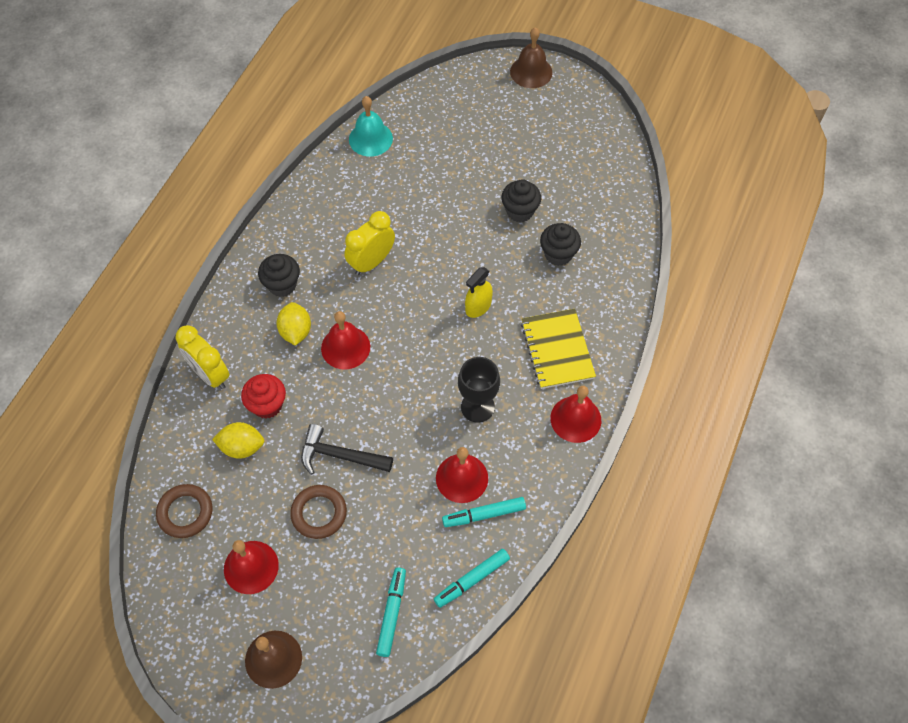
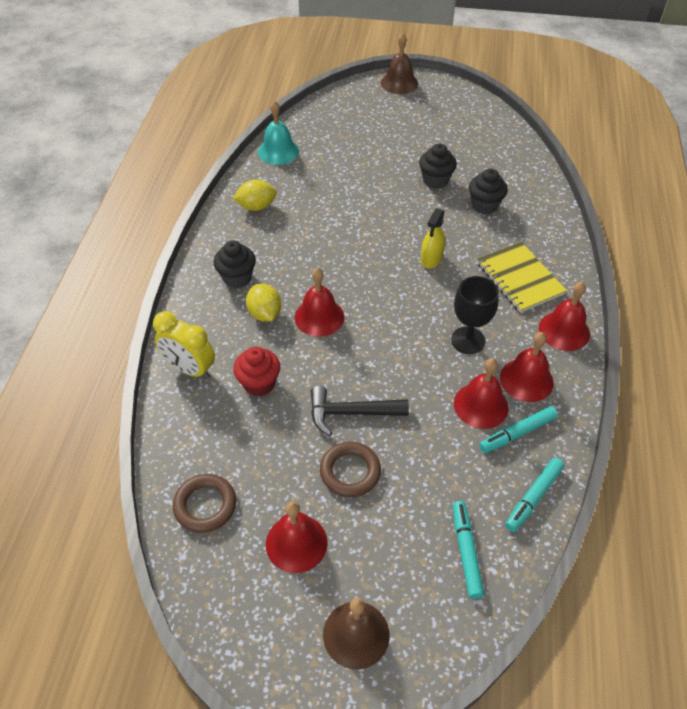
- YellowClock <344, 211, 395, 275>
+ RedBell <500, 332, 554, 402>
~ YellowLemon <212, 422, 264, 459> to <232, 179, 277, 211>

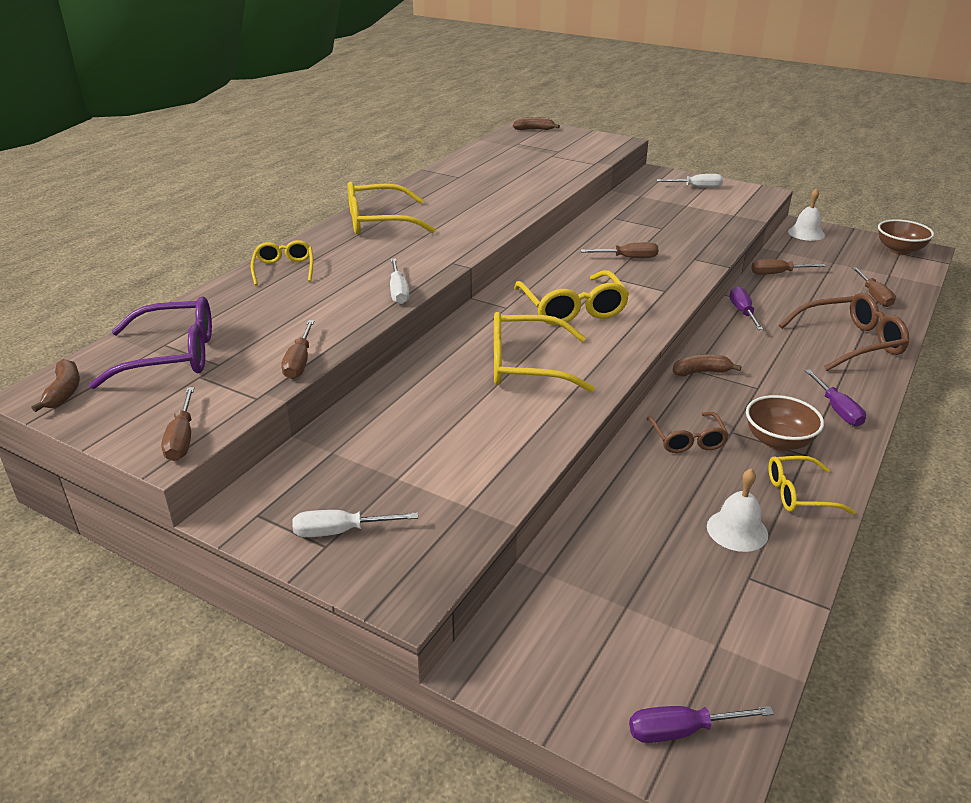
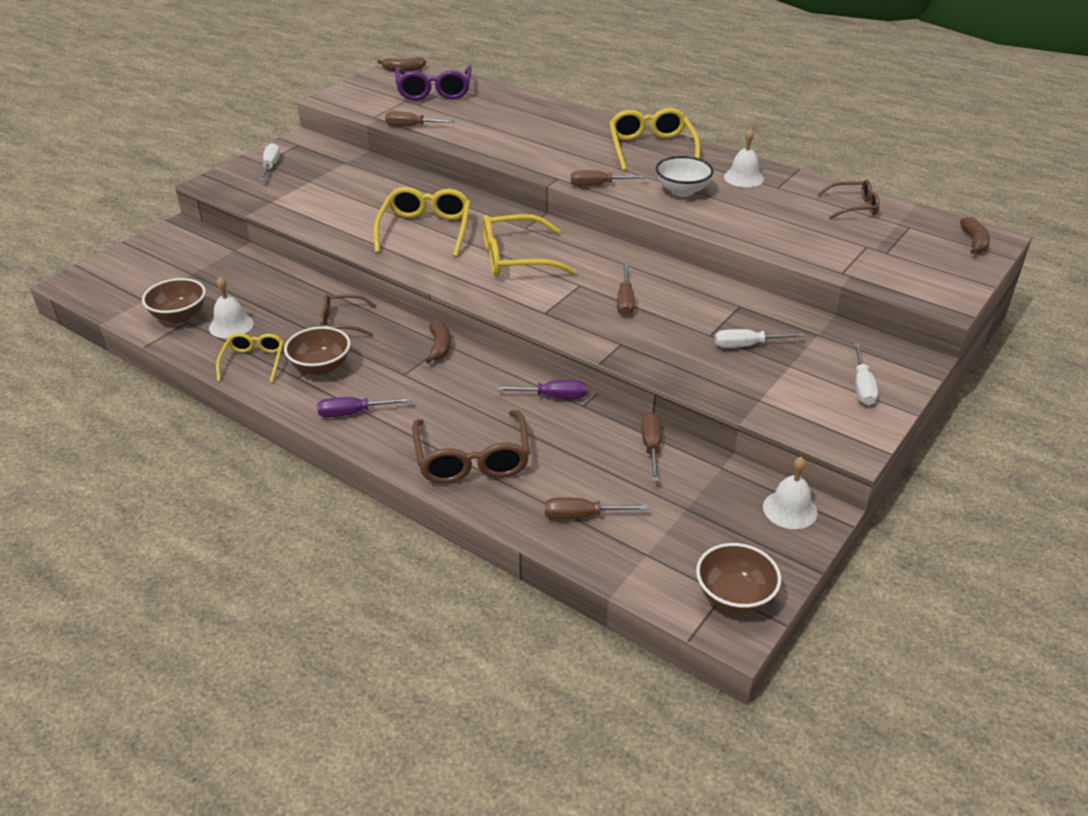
- YellowGlasses <250, 240, 313, 286>
- PurpleScrewdriver <629, 706, 774, 743>
+ BrownBowl <142, 278, 206, 323>
+ WhiteBowl <655, 156, 714, 197>
+ WhiteBell <724, 128, 764, 187>
+ BrownGlasses <818, 180, 880, 219>
~ BrownScrewdriver <161, 387, 194, 461> to <571, 170, 647, 186>
~ WhiteScrewdriver <390, 259, 410, 304> to <715, 329, 805, 348>

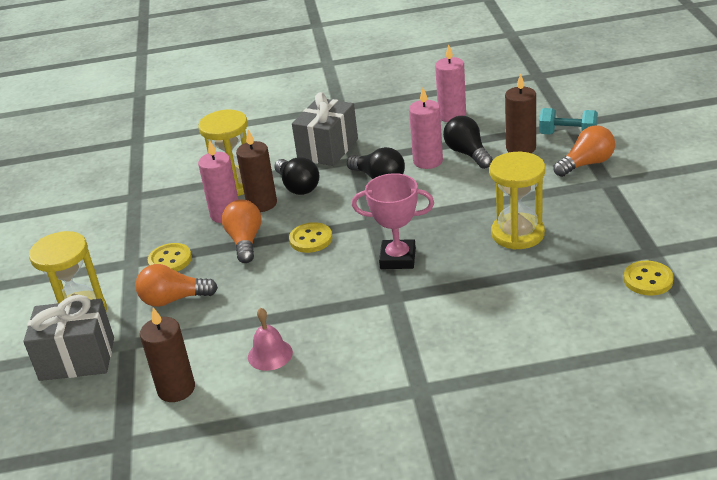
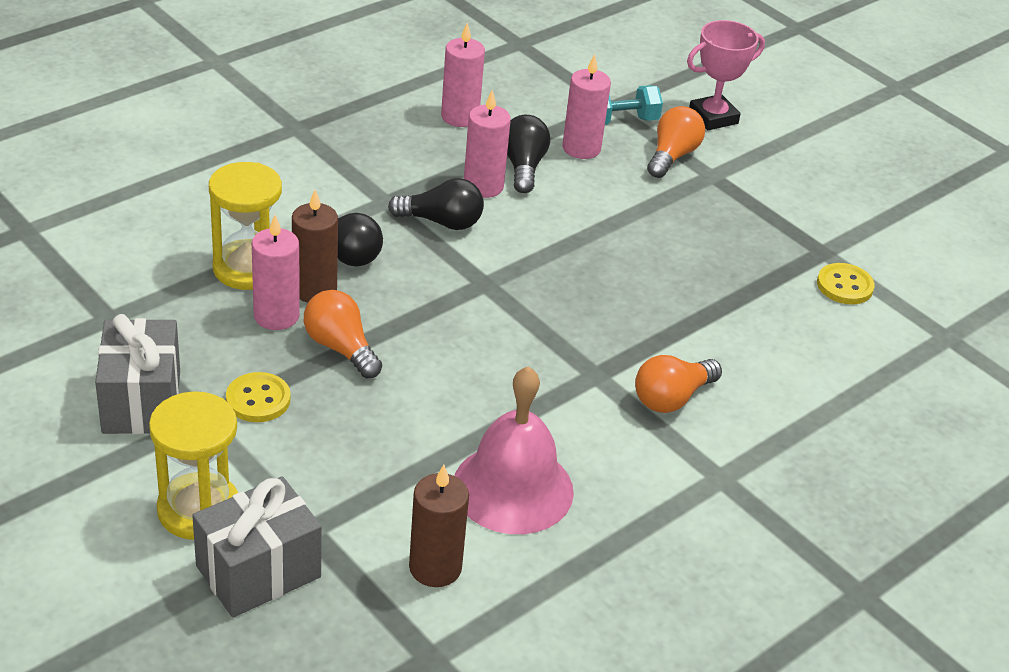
- YellowButton <289, 222, 332, 253>
- YellowHourglass <490, 152, 545, 250>
~ OrangeLightBulb <135, 264, 218, 307> to <635, 355, 722, 413>
~ GreyGift <292, 92, 358, 166> to <95, 314, 180, 434>
~ PinkTrophy <352, 173, 434, 269> to <687, 20, 765, 130>
~ BrownCandle <505, 73, 536, 153> to PinkCandle <562, 54, 611, 159>
~ BlackLightBulb <443, 116, 493, 169> = <507, 115, 550, 193> 60 degrees clockwise
~ PinkBell <248, 308, 293, 371> = <454, 366, 574, 534> x2.00

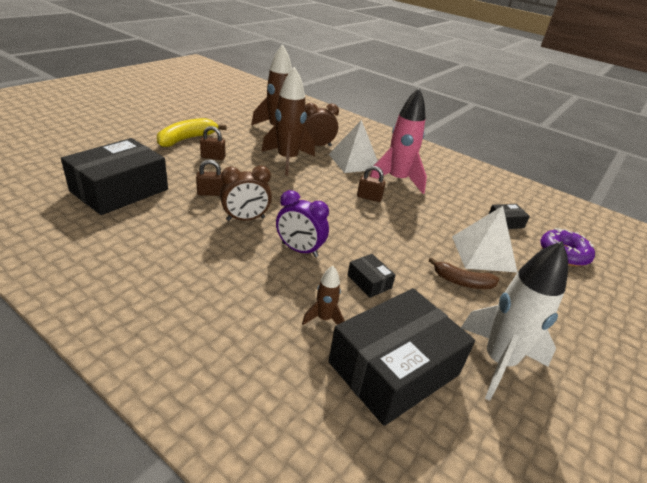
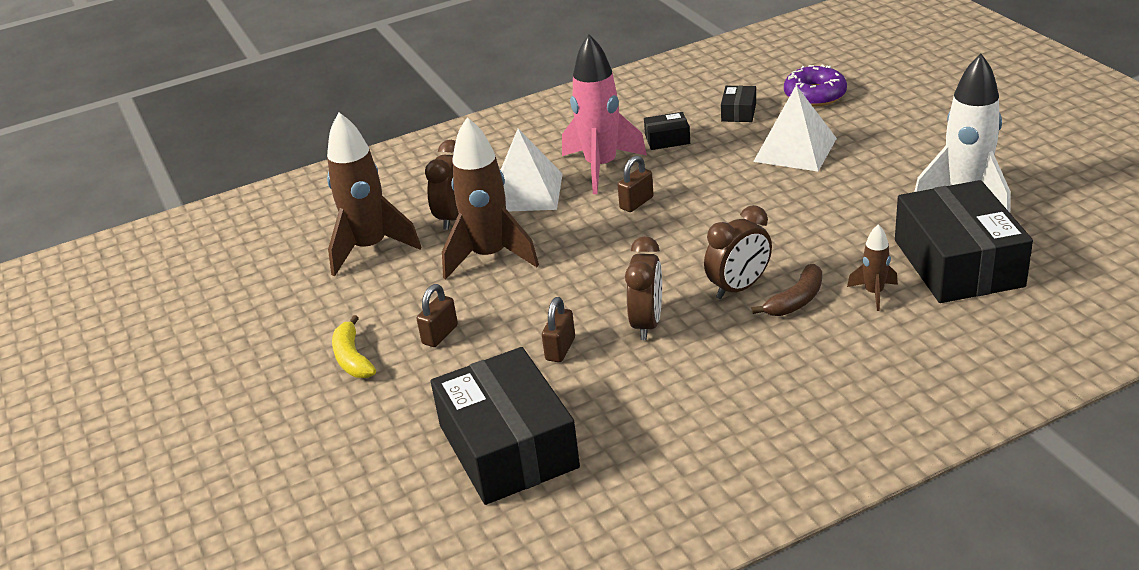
~ BlackBox <347, 254, 396, 298> to <644, 112, 690, 150>
~ BrownBanana <429, 257, 500, 289> to <751, 264, 822, 316>
~ PurpleClock <276, 190, 329, 257> to BrownClock <704, 205, 772, 299>
~ YellowBanana <157, 118, 226, 147> = <332, 315, 376, 378> x0.66

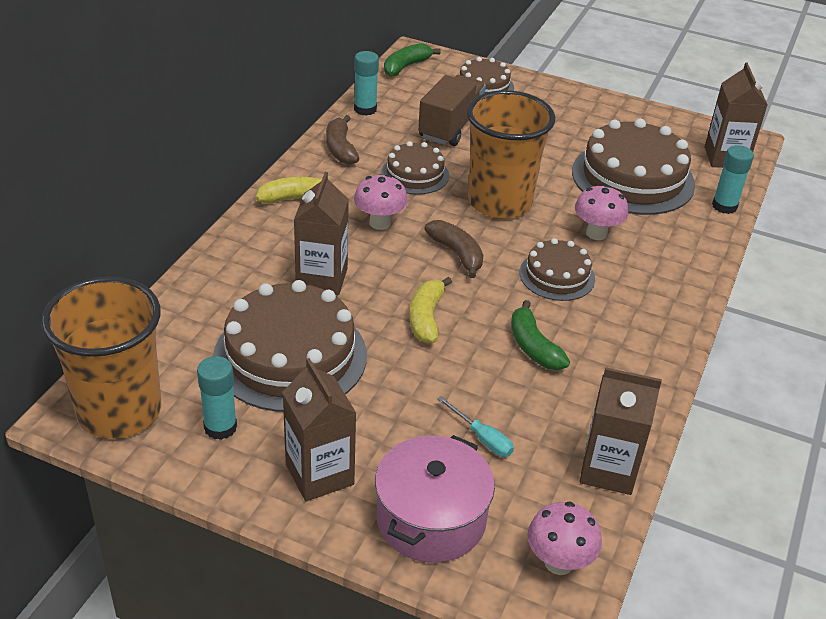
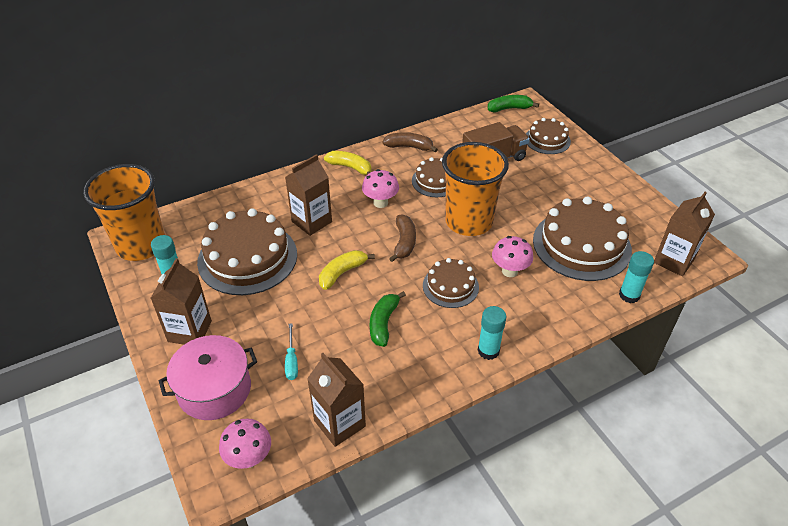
~ TurquoiseGlueStick <354, 51, 379, 116> to <478, 306, 506, 360>
~ BrownBanana <326, 115, 359, 165> = <382, 132, 438, 152> 75 degrees clockwise

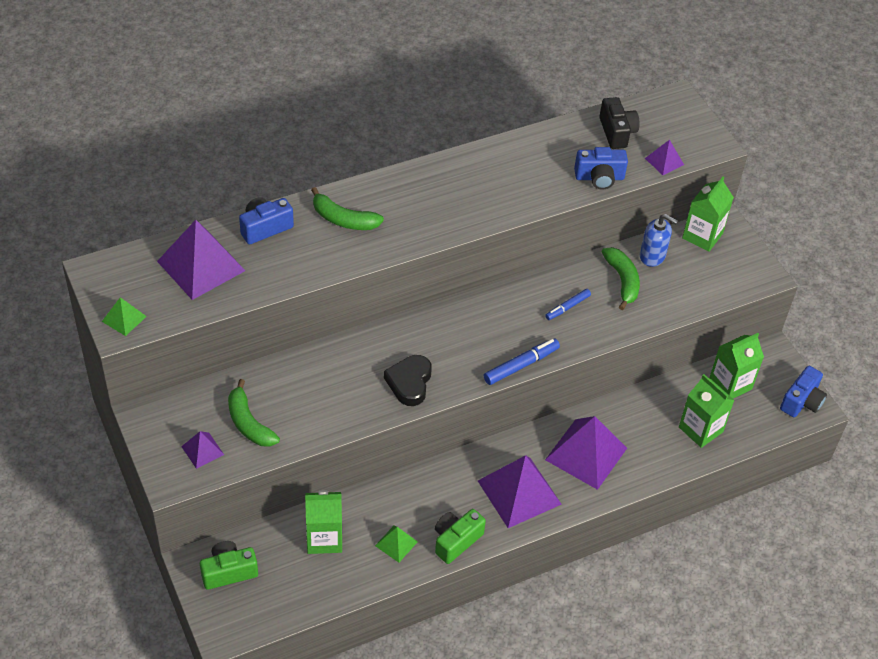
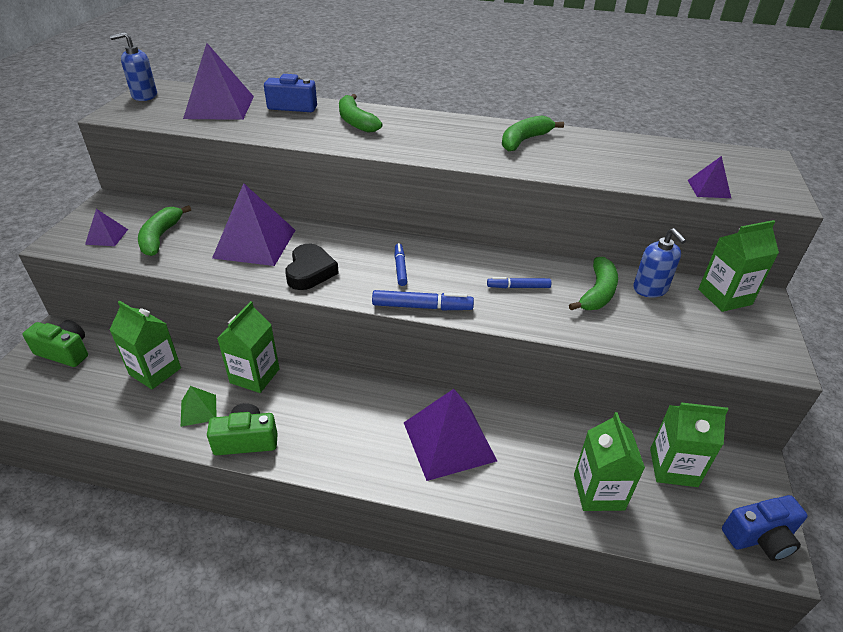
- GreenPyramid <102, 297, 147, 336>
- BlueCamera <574, 147, 628, 190>
- BlackCamera <599, 97, 640, 149>
+ BlueSoapDispenser <110, 32, 157, 101>
+ GreenCarton <217, 301, 280, 393>
+ BlueMarker <395, 243, 407, 286>
+ GreenBanana <502, 115, 564, 152>
~ PurplePyramid <478, 455, 562, 528> to <212, 183, 296, 266>
~ BlackHeart <384, 355, 432, 406> = <285, 244, 339, 290> 135 degrees clockwise

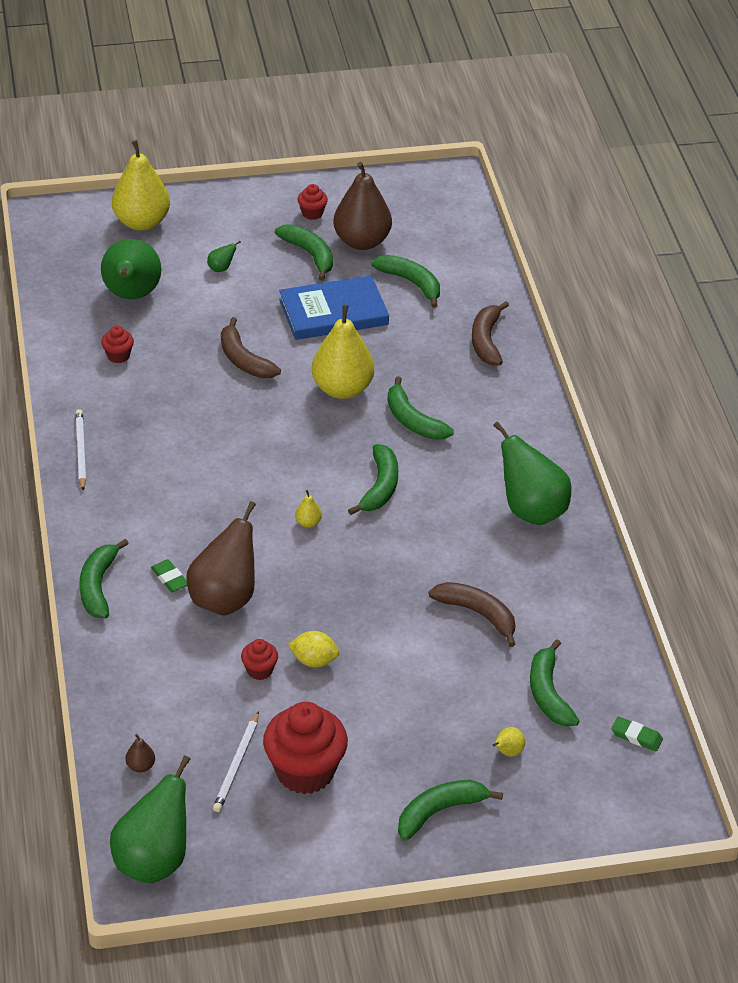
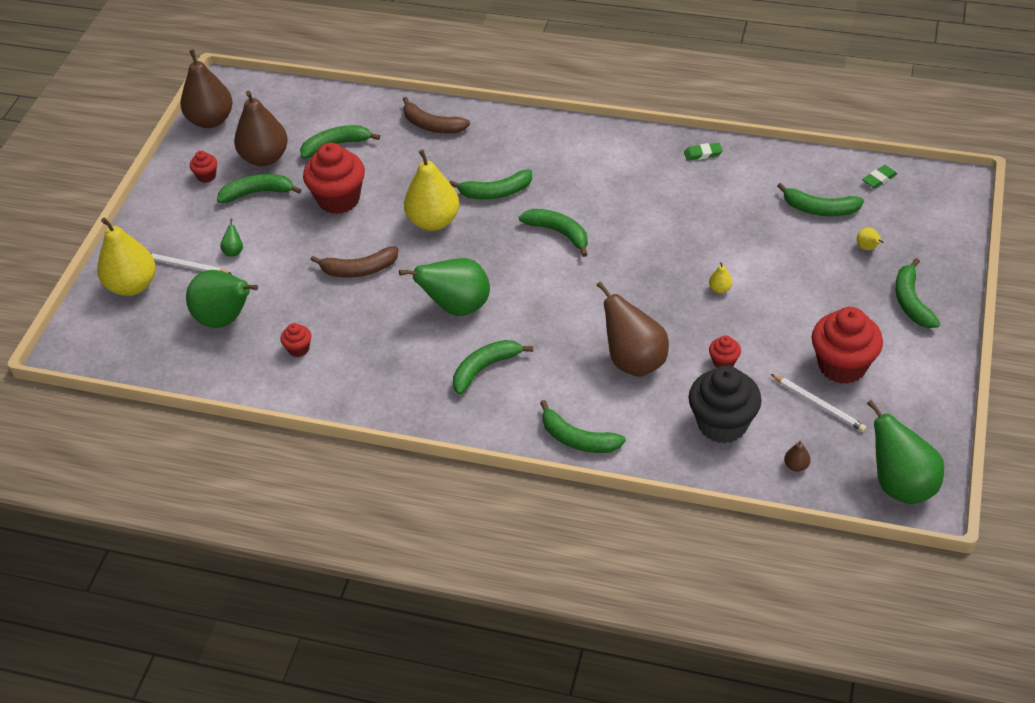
- YellowLemon <288, 631, 339, 667>
- BrownBanana <429, 582, 515, 647>
+ BrownPear <180, 49, 233, 128>
+ GreenBanana <453, 340, 533, 395>
+ BlackCupcake <688, 365, 762, 444>
~ WhitePencil <75, 409, 86, 490> to <151, 253, 232, 274>
~ GreenEraser <151, 559, 187, 592> to <684, 142, 723, 161>
~ YellowPear <295, 490, 322, 528> to <709, 262, 732, 293>
~ GreenPear <493, 421, 571, 525> to <399, 258, 490, 316>
~ BlueBook <279, 275, 389, 340> to RedCupcake <303, 143, 365, 214>

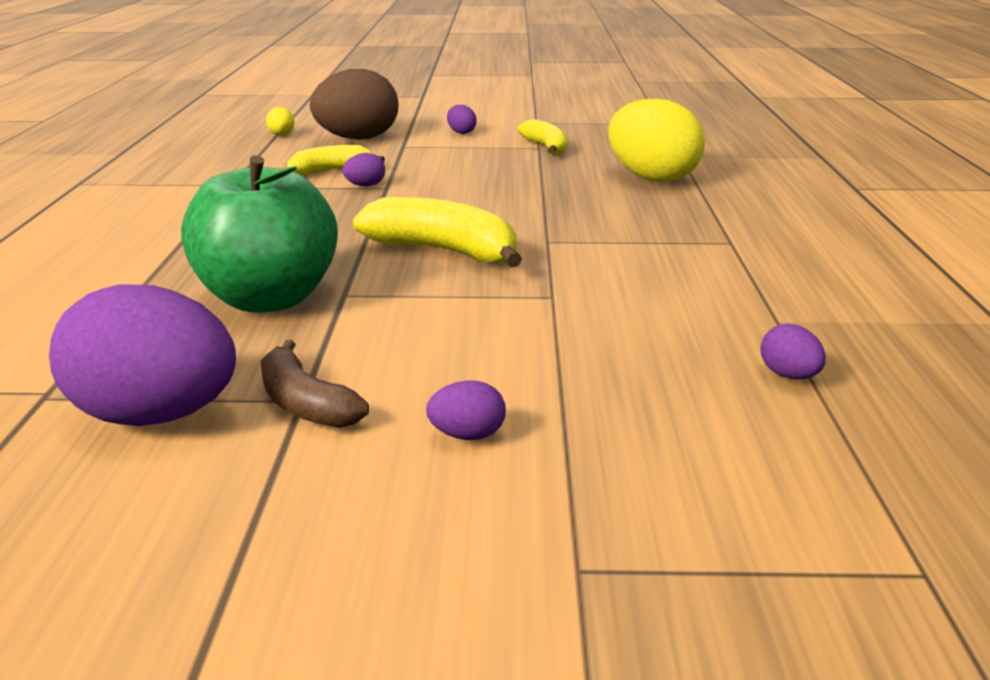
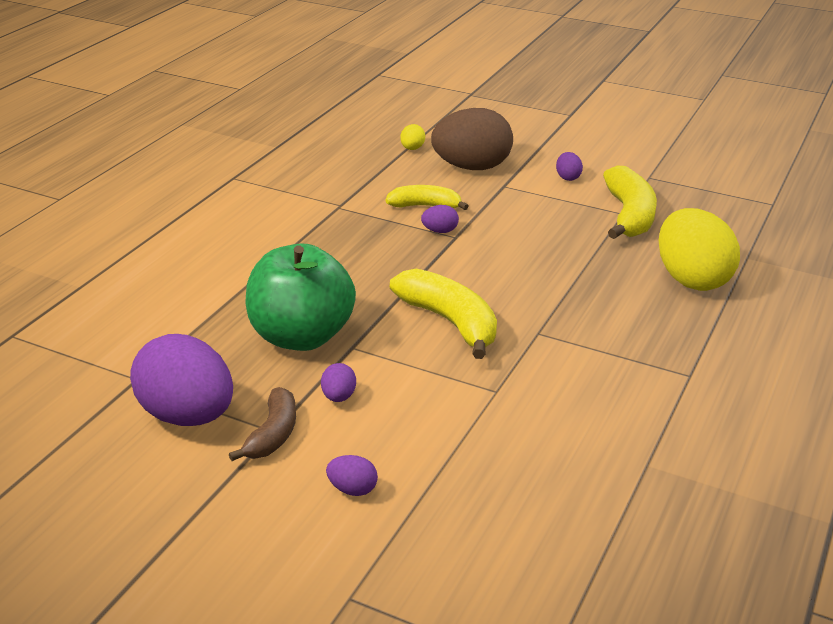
~ PurpleEgg <760, 324, 826, 379> to <321, 363, 356, 402>
~ BrownBanana <261, 340, 369, 428> = <229, 387, 296, 461> 150 degrees counterclockwise
~ YellowBanana <518, 119, 567, 155> = <603, 166, 657, 239> x1.58

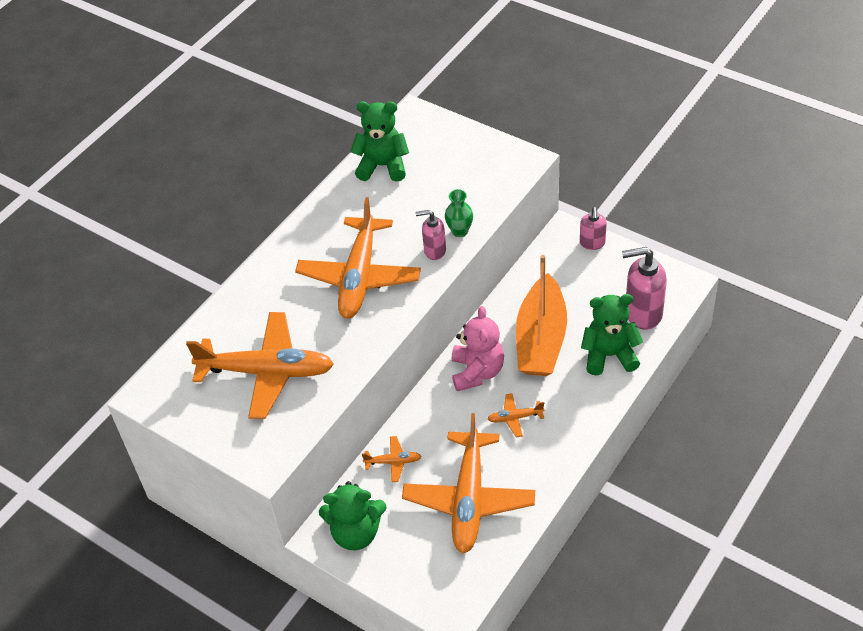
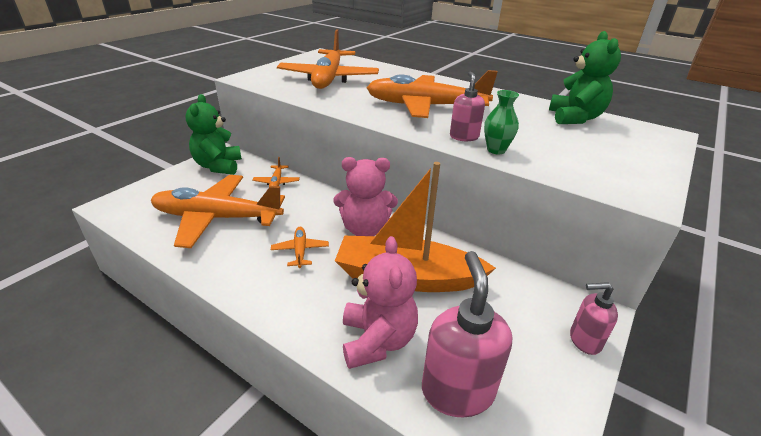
~ GreenTeddyBear <581, 294, 643, 375> to PinkTeddyBear <343, 236, 418, 369>

